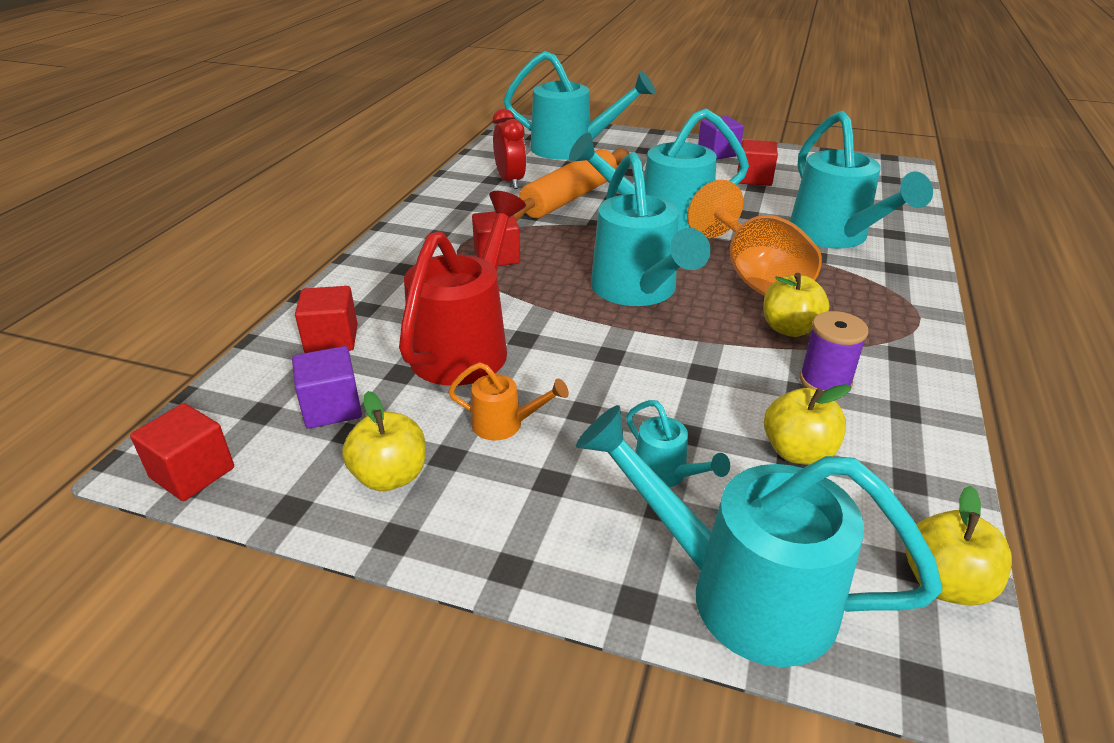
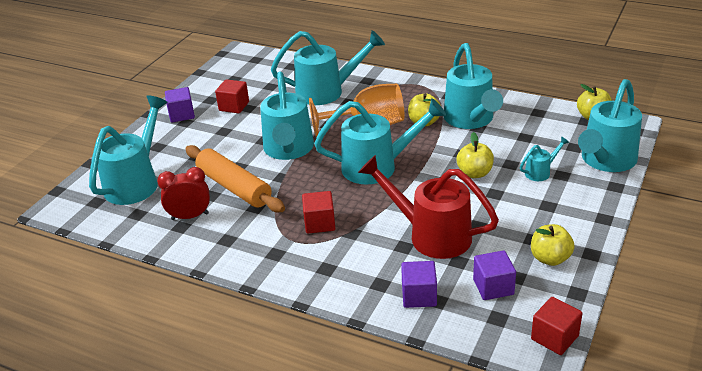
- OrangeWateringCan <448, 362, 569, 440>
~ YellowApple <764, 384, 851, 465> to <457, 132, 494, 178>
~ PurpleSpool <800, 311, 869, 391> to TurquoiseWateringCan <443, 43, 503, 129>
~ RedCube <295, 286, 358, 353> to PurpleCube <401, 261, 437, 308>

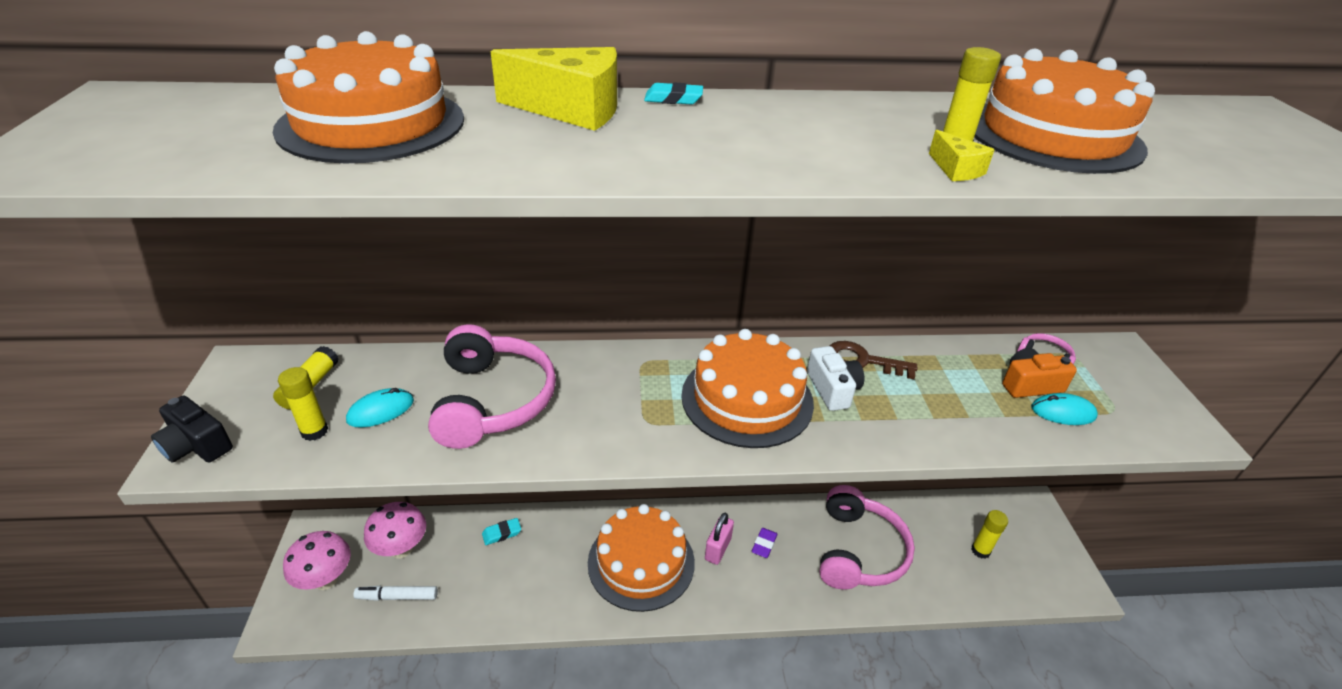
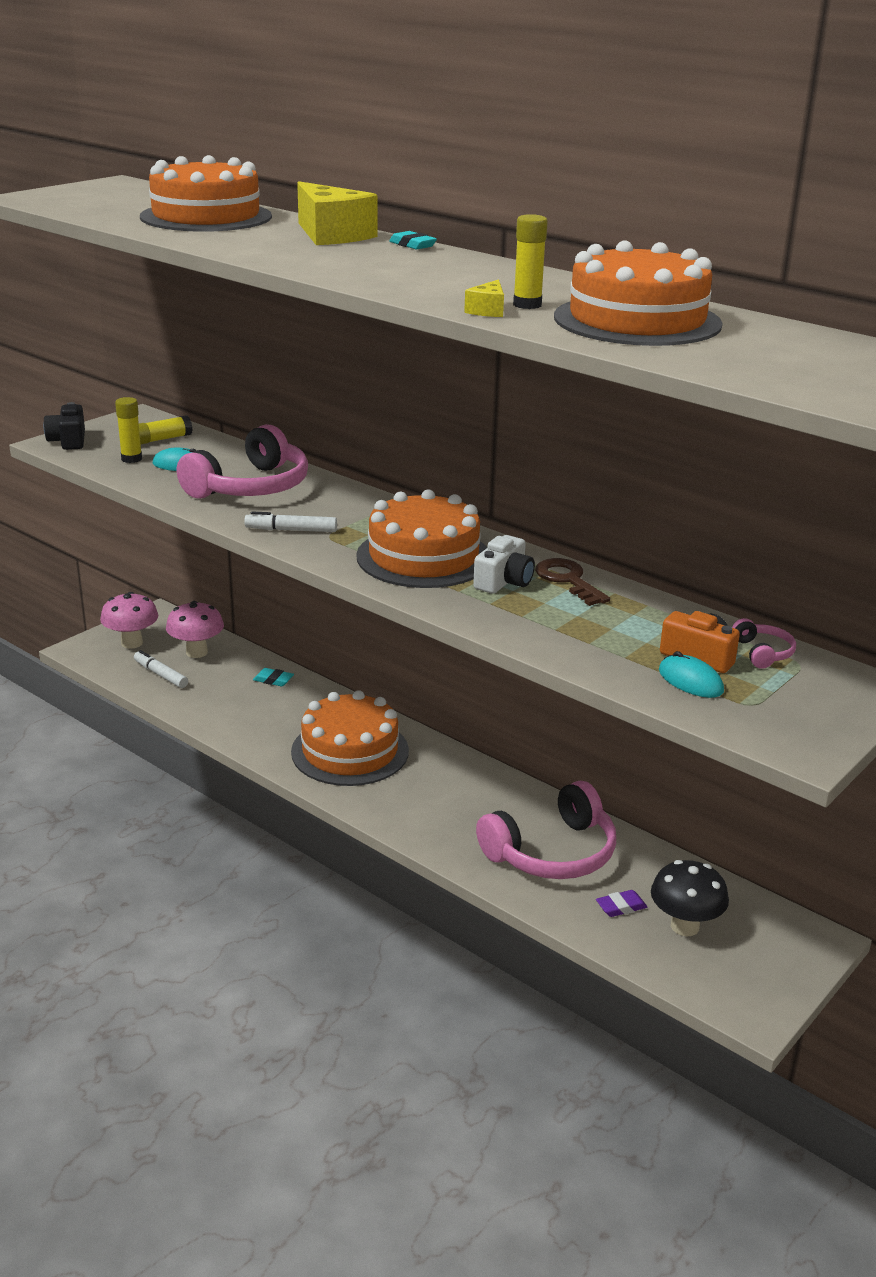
- PinkPadlock <705, 513, 734, 565>
+ WhiteMarker <244, 511, 337, 532>
~ PurpleEraser <752, 528, 778, 558> to <596, 890, 647, 917>
~ YellowGlueStick <972, 510, 1008, 559> to BlackMushroom <651, 860, 729, 936>

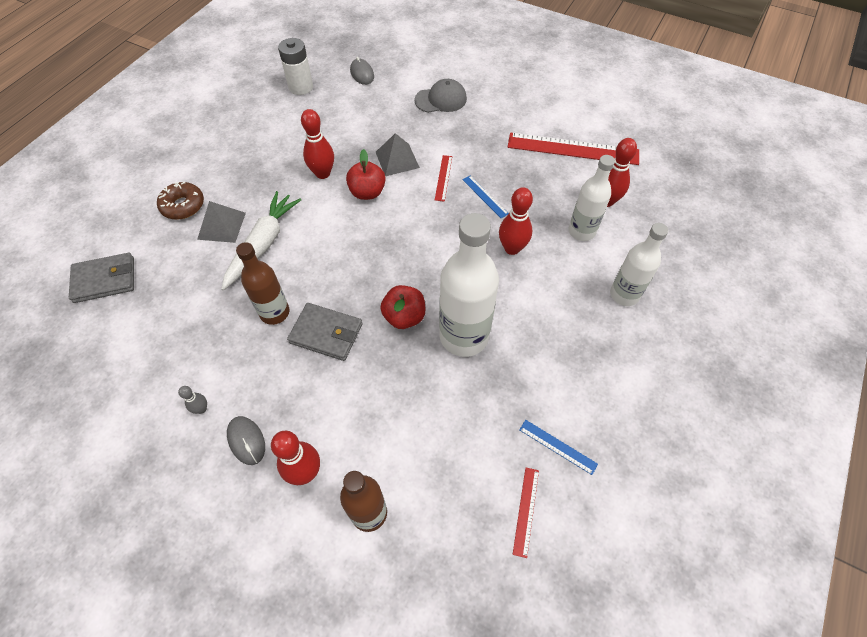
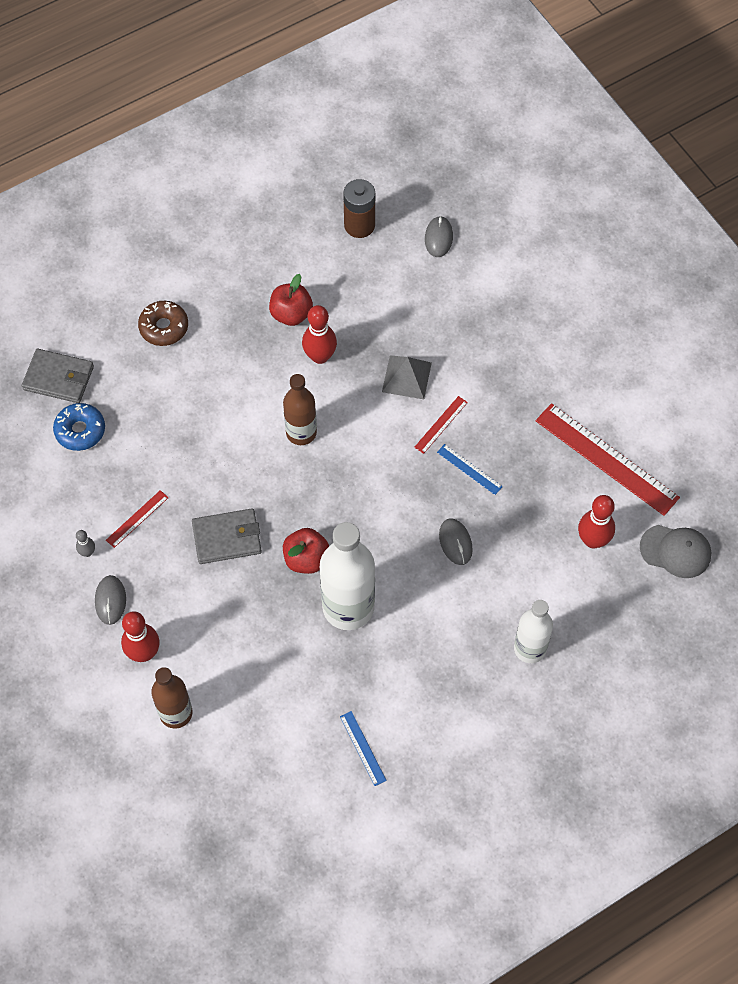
- GreyPyramid <197, 201, 246, 243>
- WhiteCarrot <221, 191, 301, 290>
- WhiteBottle <569, 155, 615, 241>
+ BlueDonut <53, 403, 105, 451>
~ BrownBottle <236, 242, 290, 325> to <283, 374, 317, 445>
~ RedApple <346, 149, 386, 200> to <269, 274, 313, 326>
~ GreyCap <414, 79, 467, 113> to <640, 525, 711, 578>
~ RedRuler <513, 468, 539, 558> to <106, 490, 169, 548>
~ RedBowlingPin <499, 187, 533, 255> to GreyMouse <439, 518, 473, 565>
~ WhiteBattery <278, 38, 313, 95> to BrownBattery <343, 179, 375, 238>
~ GreyWallet <287, 303, 363, 361> = <192, 508, 262, 564> 60 degrees counterclockwise
~ BlueRuler <462, 175, 509, 218> = <437, 444, 503, 495> 45 degrees counterclockwise

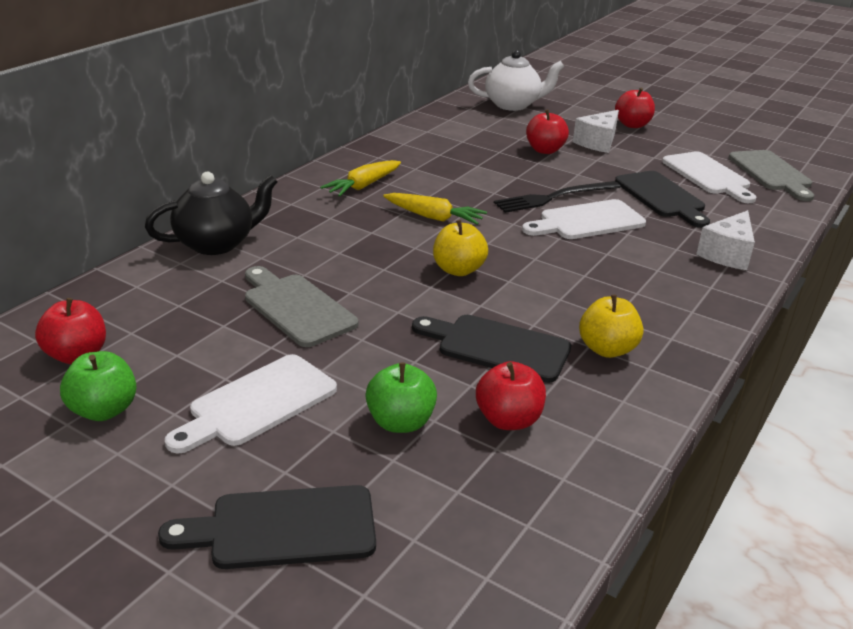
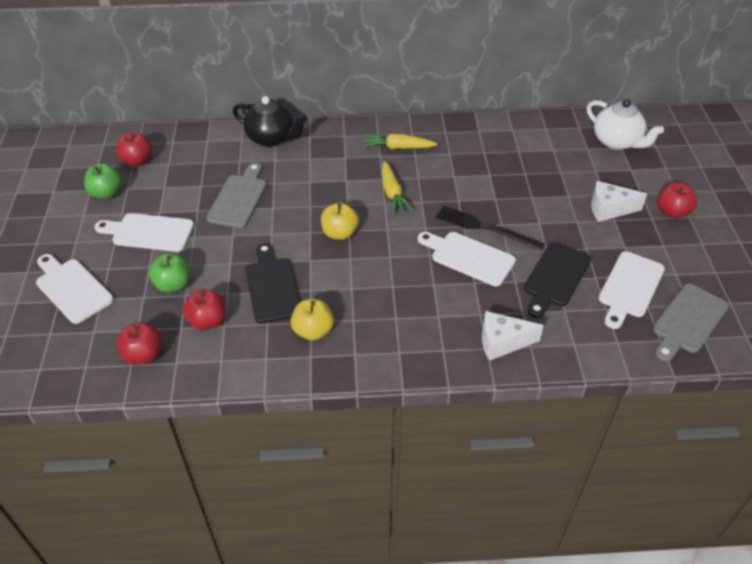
~ RedApple <526, 110, 569, 154> to <117, 322, 163, 365>
~ BlackCuttingBoard <158, 485, 376, 569> to WhiteCuttingBoard <36, 254, 114, 324>

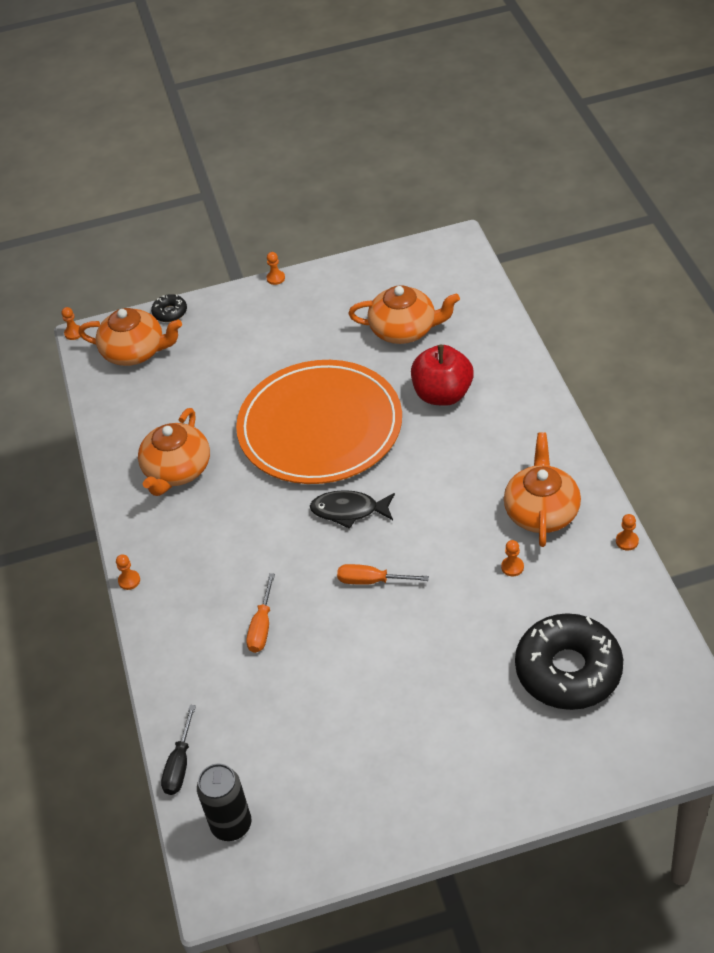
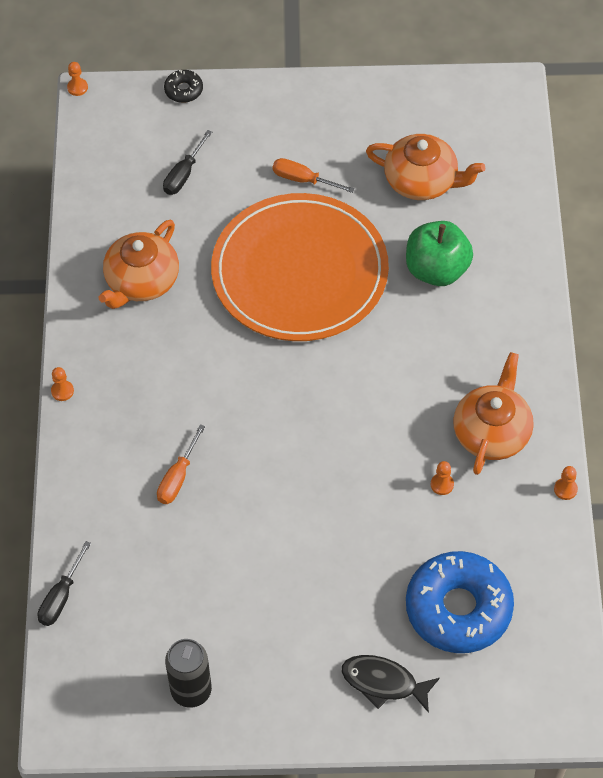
- OrangeTeapot <78, 308, 182, 366>
- OrangePawn <266, 252, 285, 285>
+ BlackScrewdriver <163, 130, 212, 195>
~ BlackCan <197, 764, 251, 841> to <165, 639, 212, 708>
~ BlackFish <310, 490, 395, 529> to <342, 655, 440, 713>
~ OrangeScrewdriver <337, 564, 429, 585> to <273, 158, 355, 193>
~ RedApple <411, 345, 474, 406> to GreenApple <406, 221, 473, 286>
~ BlackDonut <515, 613, 623, 710> to BlueDonut <406, 551, 514, 653>

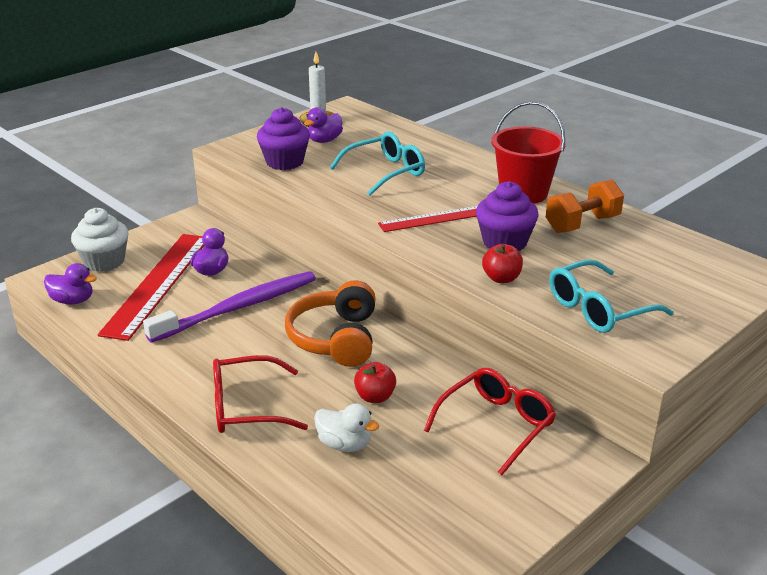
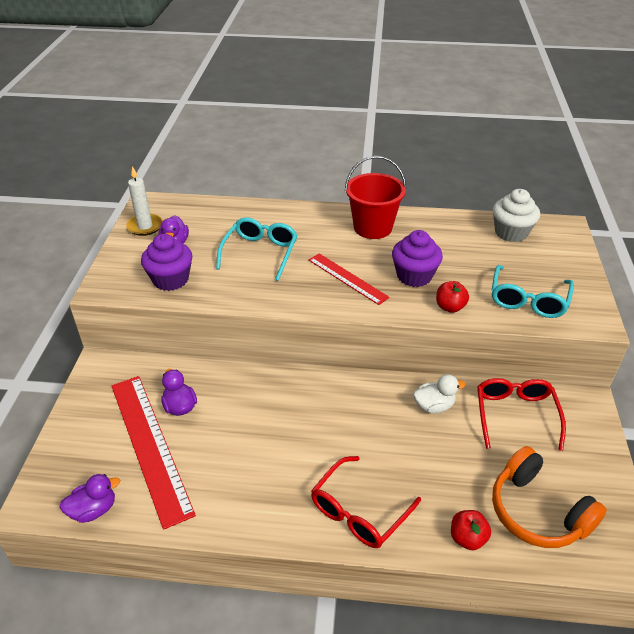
- PurpleToothbrush <143, 271, 316, 343>
- OrangeDumbbell <546, 179, 624, 233>
~ WhiteCupcake <71, 208, 129, 272> to <493, 189, 540, 242>
~ OrangeHeadphones <285, 280, 376, 367> to <492, 446, 607, 548>
~ WhiteDuck <314, 404, 379, 452> to <413, 374, 465, 414>
~ RedApple <354, 362, 396, 403> to <451, 510, 491, 550>
~ RedRuler <378, 206, 477, 232> = <309, 253, 390, 305> 75 degrees counterclockwise

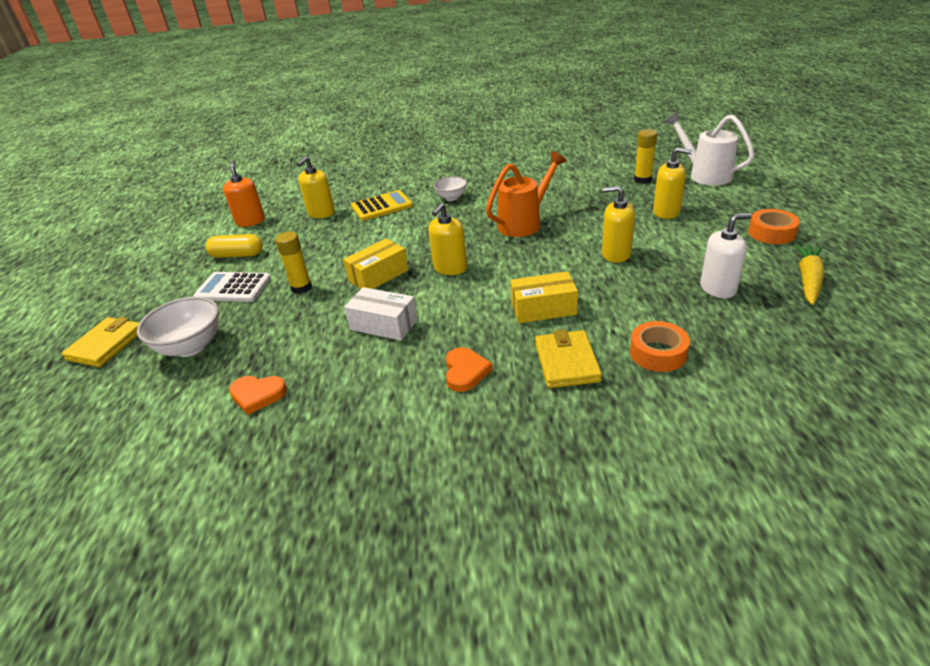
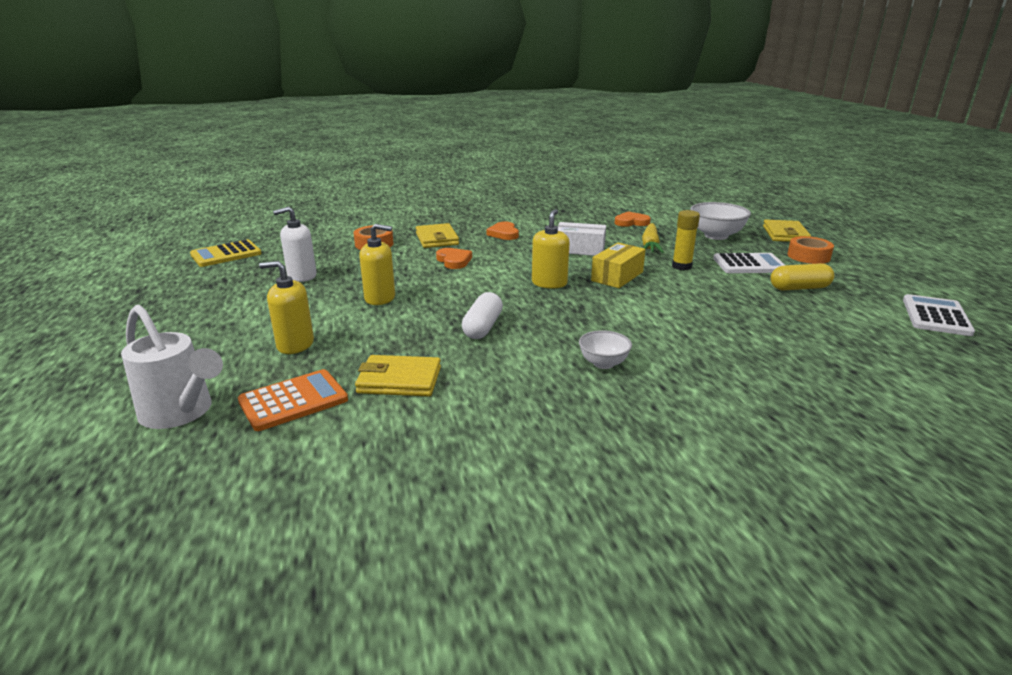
- OrangeSoapDispenser <223, 160, 265, 227>
- YellowSoapDispenser <297, 156, 335, 218>
+ YellowWallet <355, 355, 441, 396>
+ WhiteCalculator <903, 294, 975, 336>
~ YellowCalculator <351, 190, 413, 221> to <190, 239, 262, 267>
~ OrangeTape <748, 209, 800, 244> to <787, 236, 834, 264>
~ YellowCarrot <794, 244, 824, 305> to <642, 223, 664, 253>
~ OrangeWateringCan <486, 152, 566, 237> to WhiteCapsule <462, 292, 503, 339>
~ YellowBox <510, 271, 578, 323> to OrangeHeart <436, 248, 472, 269>
~ YellowGlueStick <634, 129, 657, 184> to OrangeCalculator <238, 369, 348, 431>

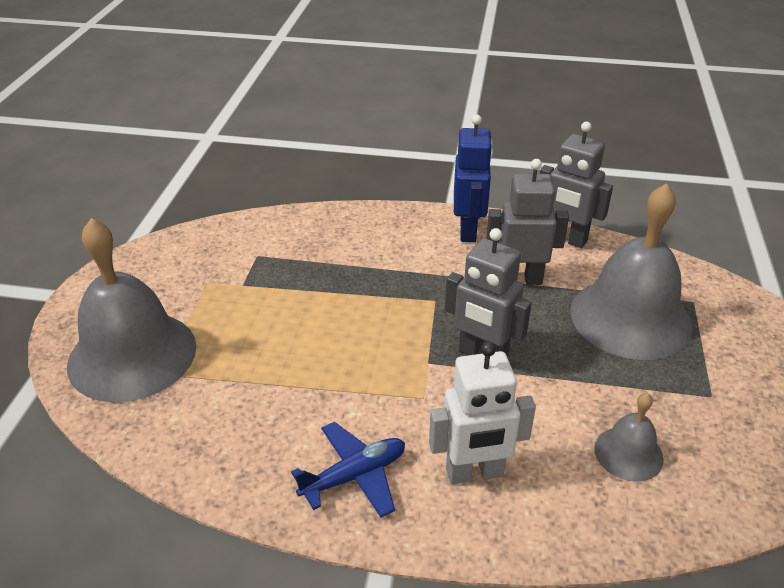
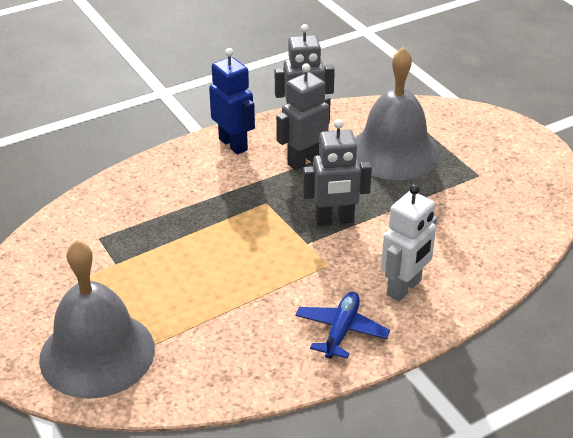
- GreyBell <594, 393, 664, 482>

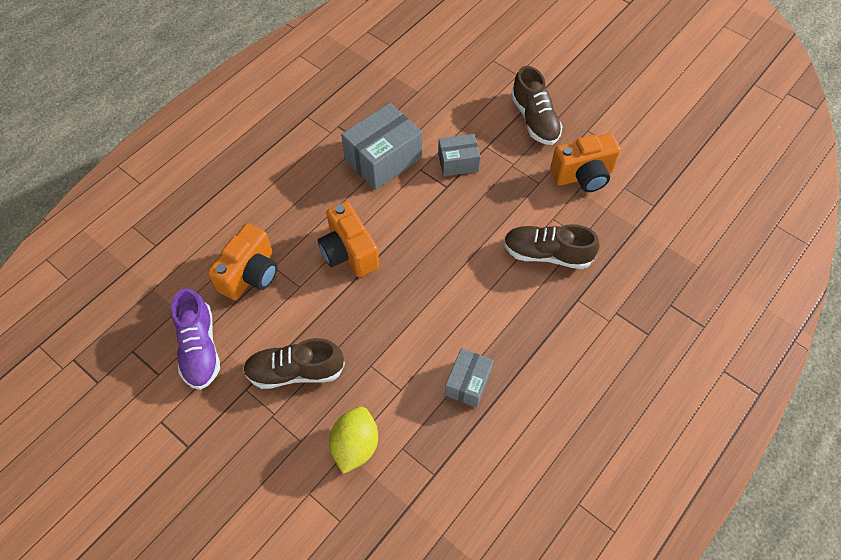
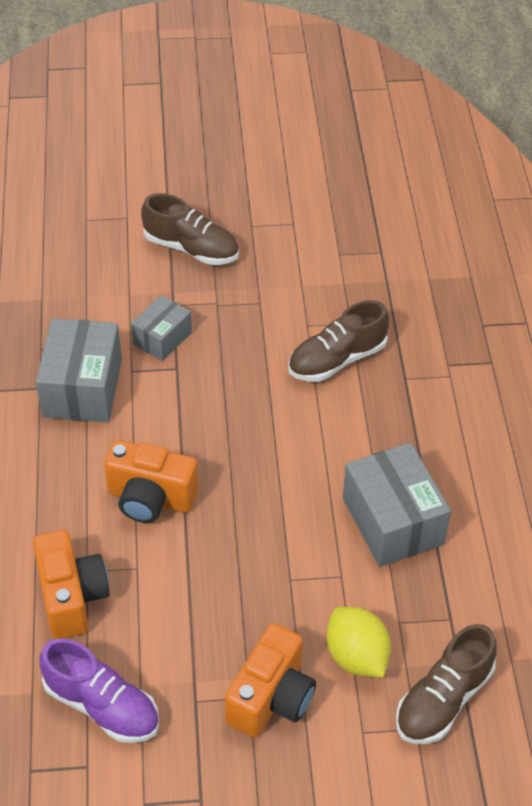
~ BrownShoe <243, 338, 345, 389> to <396, 624, 497, 744>
~ OrangeCamera <550, 133, 621, 192> to <225, 623, 316, 738>
~ GreyBox <445, 348, 494, 408> = <343, 443, 451, 567> x1.69

